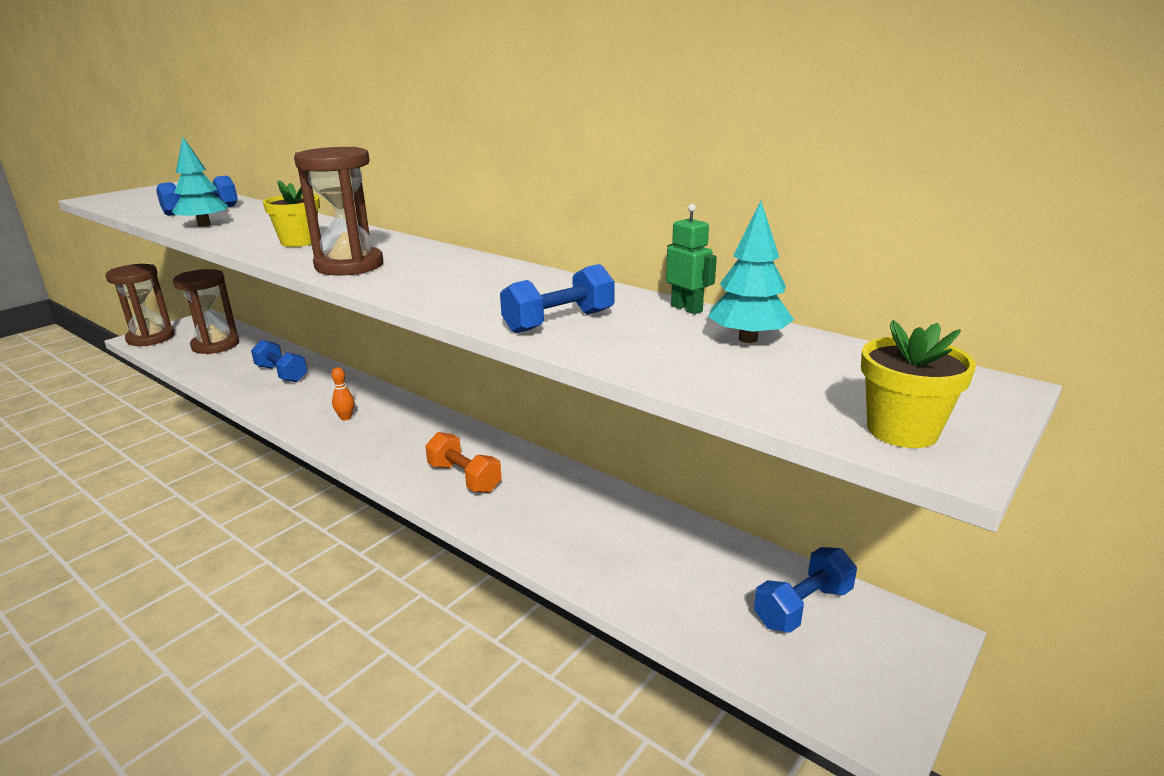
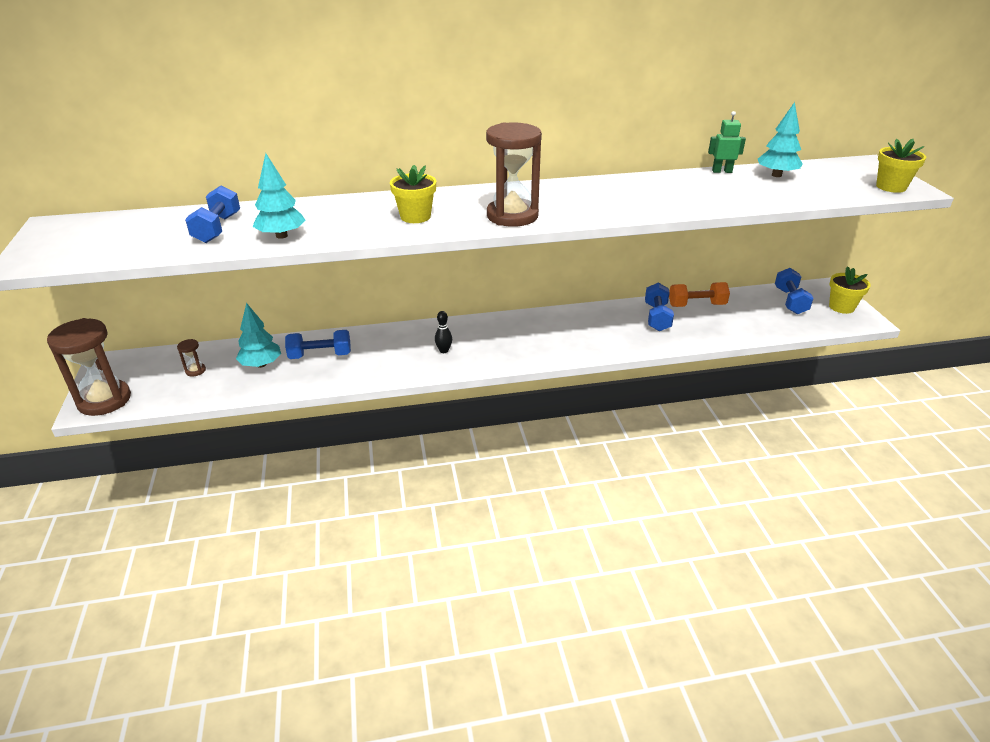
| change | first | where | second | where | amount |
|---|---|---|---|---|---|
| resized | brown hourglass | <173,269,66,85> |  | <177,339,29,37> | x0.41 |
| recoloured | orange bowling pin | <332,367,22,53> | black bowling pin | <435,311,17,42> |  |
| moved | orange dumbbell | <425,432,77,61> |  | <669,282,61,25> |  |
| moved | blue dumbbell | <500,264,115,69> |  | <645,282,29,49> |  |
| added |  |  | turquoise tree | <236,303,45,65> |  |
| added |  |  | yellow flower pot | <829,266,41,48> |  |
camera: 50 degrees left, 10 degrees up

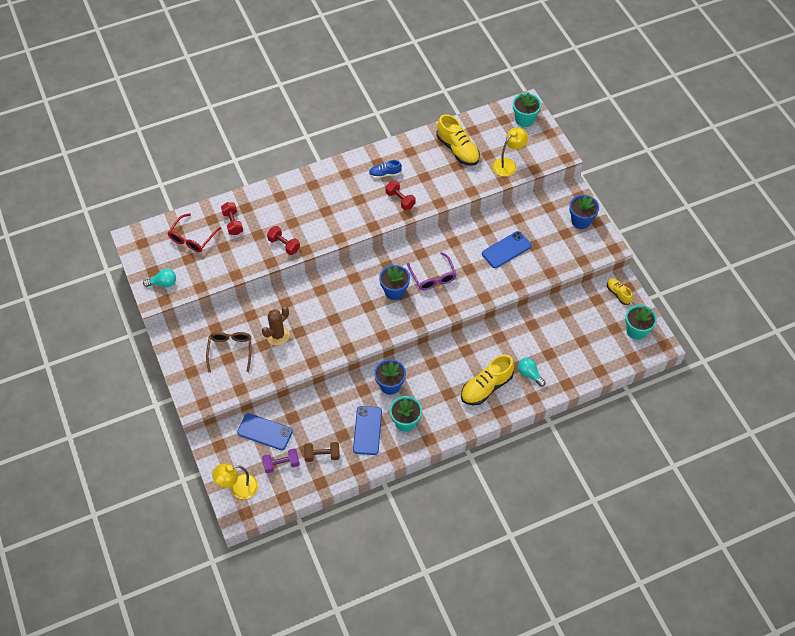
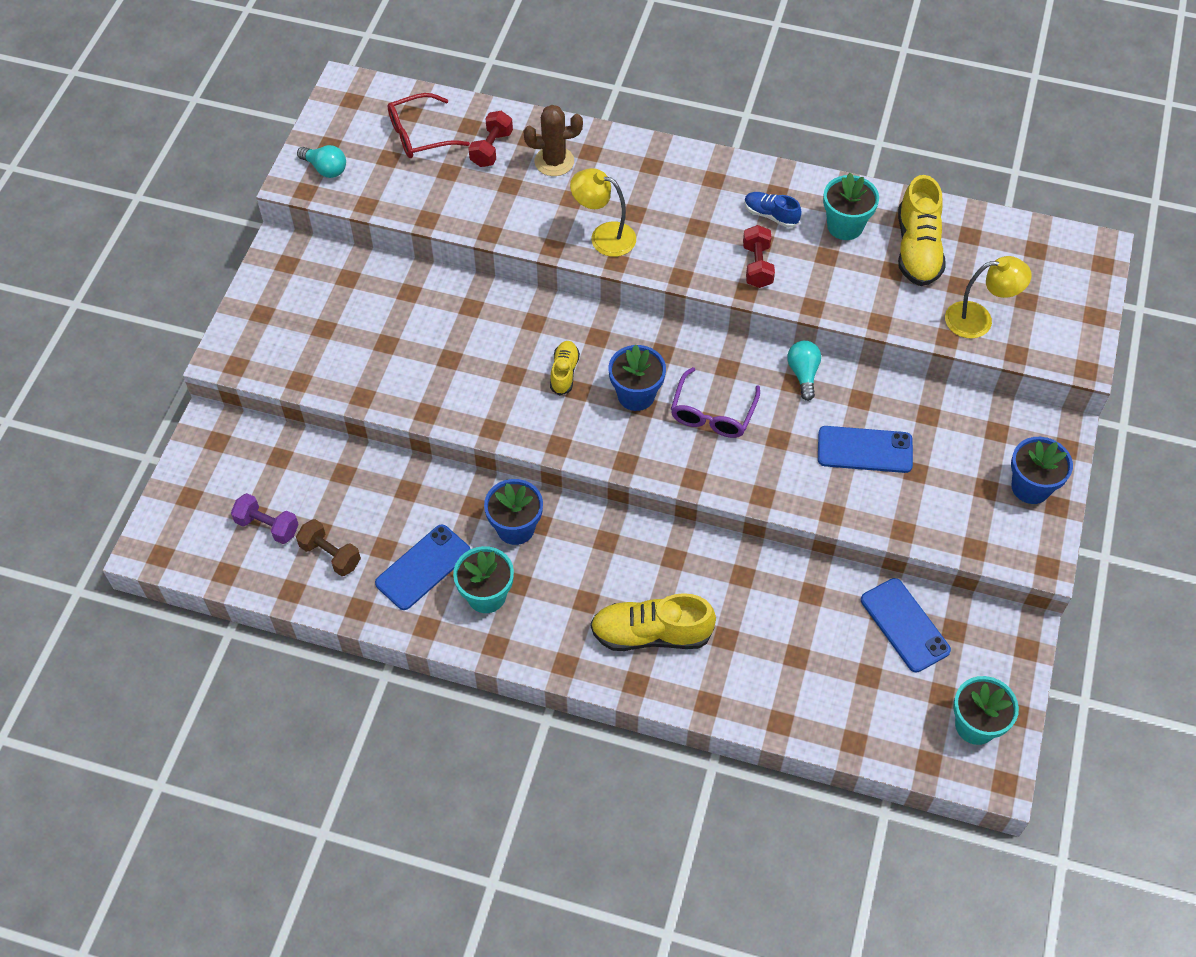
| change | first | where | second | where | amount |
|---|---|---|---|---|---|
| removed | brown glasses | <206,332,45,40> |  |  |  |
| moved | yellow lamp | <212,463,46,36> |  | <570,168,66,89> |  |
| moved | blue phone | <237,413,56,37> |  | <861,578,90,94> |  |
| moved | brown cactus | <262,307,28,38> |  | <523,105,60,71> |  |
| removed | red dumbbell | <267,226,33,29> |  |  |  |
| moved | turquoise flower pot | <513,92,28,35> |  | <823,173,56,67> |  |
| moved | turquoise light bulb | <518,358,28,29> |  | <787,341,34,60> |  |
| moved | yellow shoe | <607,278,26,27> |  | <550,341,30,54> |  |
camera: 40 degrees right, 0 degrees up

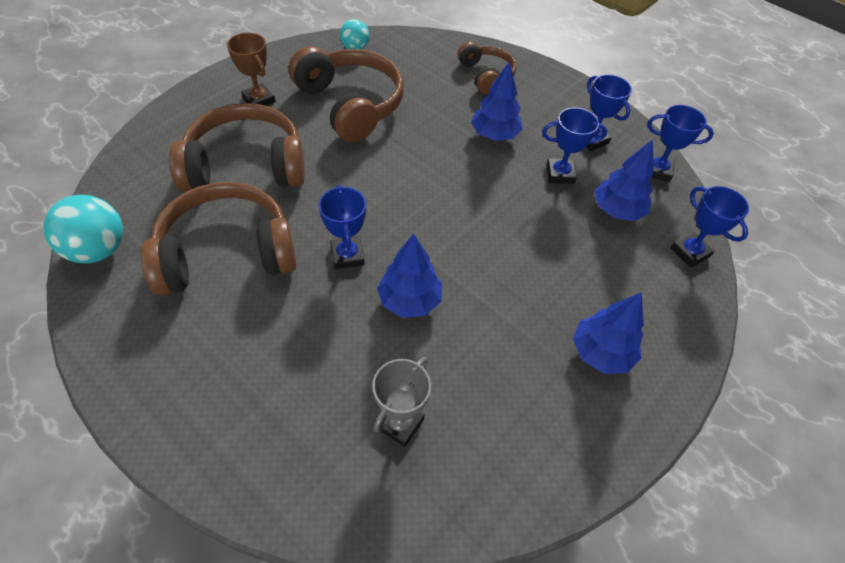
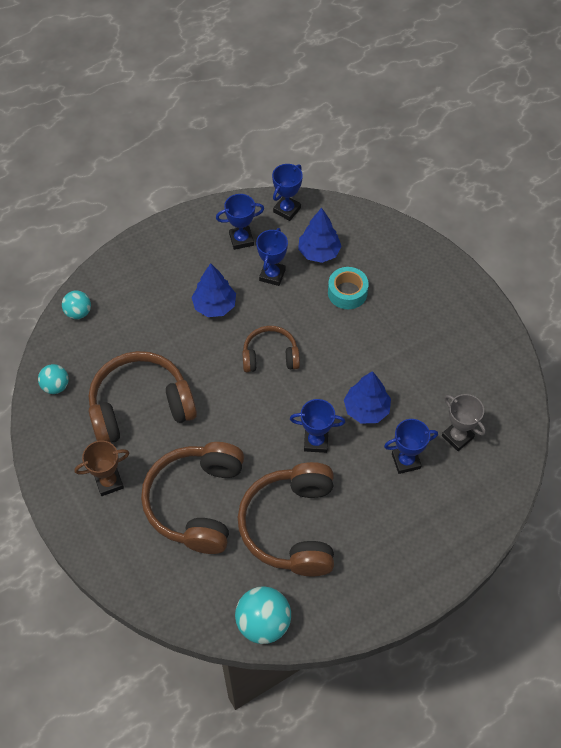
| change | first | where | second | where | amount |
|---|---|---|---|---|---|
| moved | brown headphones | <458,41,58,53> |  | <242,326,58,46> |  |
| removed | blue tree | <573,292,71,82> |  |  |  |
| moved | blue trophy | <670,186,79,82> |  | <384,419,54,55> |  |
| added |  |  | turquoise ball | <62,290,29,29> |  |
| added |  |  | turquoise tape | <328,267,41,42> |  |
camera: 70 degrees left, 5 degrees up

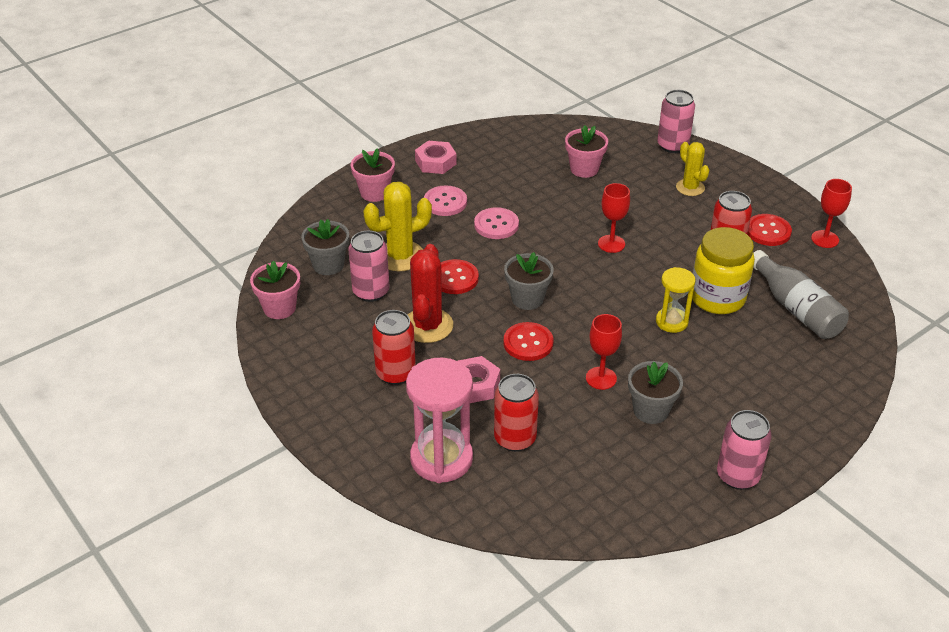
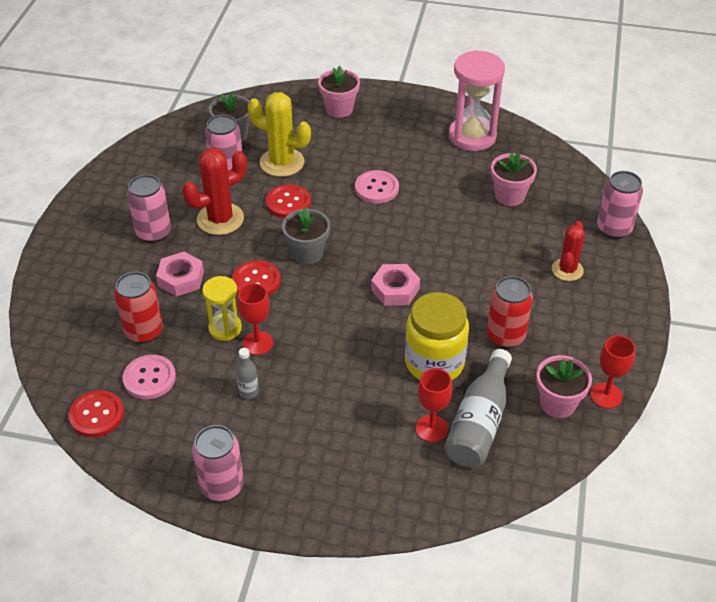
| change | first | where | second | where | amount |
|---|---|---|---|---|---|
| moved | pink flower pot | <250,261,50,58> |  | <536,355,56,63> |  |
| recoloured | red can | <372,310,44,75> | pink can | <127,175,44,68> |  |
| moved | pink hourglass | <406,358,67,125> |  | <449,50,56,101> |  |
| moved | pink nut | <415,141,42,33> |  | <371,264,49,42> |  |
| moved | pink button | <424,185,43,31> |  | <123,355,53,44> |  |
| moved | red goblet | <598,183,32,70> |  | <415,368,37,74> |  |
| replaced | grey flower pot | <628,361,55,63> | grey bottle | <236,348,23,51> |  |
| moved | yellow hourglass | <656,267,40,66> |  | <202,276,40,65> |  |
| recoloured | yellow cactus | <676,142,33,54> | red cactus | <552,221,33,60> |  |
| moved | red button | <747,214,45,32> |  | <69,390,55,47> |  |
camera: 50 degrees right, 5 degrees up

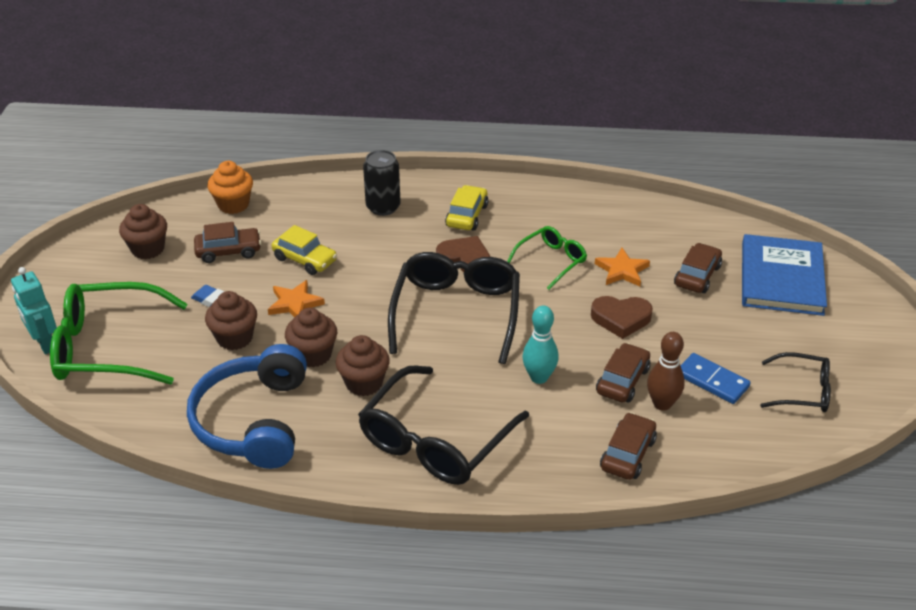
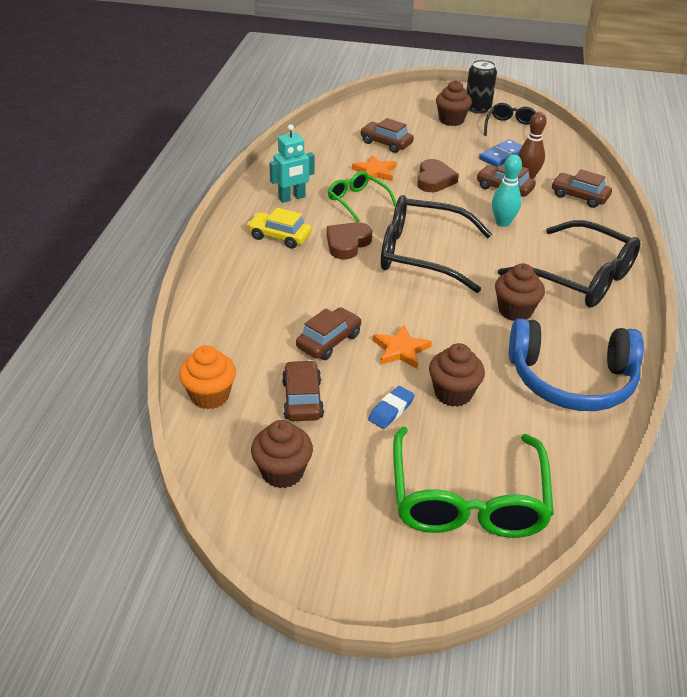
| change | first | where | second | where | amount |
|---|---|---|---|---|---|
| moved | turquoise robot | <11,267,46,87> |  | <269,124,46,79> |  |
| recoloured | yellow car | <272,225,65,50> | brown car | <296,307,65,53> |  |
| moved | brown cupcake | <285,308,52,59> |  | <436,80,36,46> |  |
| moved | black can | <363,150,38,66> |  | <466,59,31,55> |  |
| removed | blue book | <742,234,85,82> |  |  |  |
camera: 85 degrees left, 0 degrees up

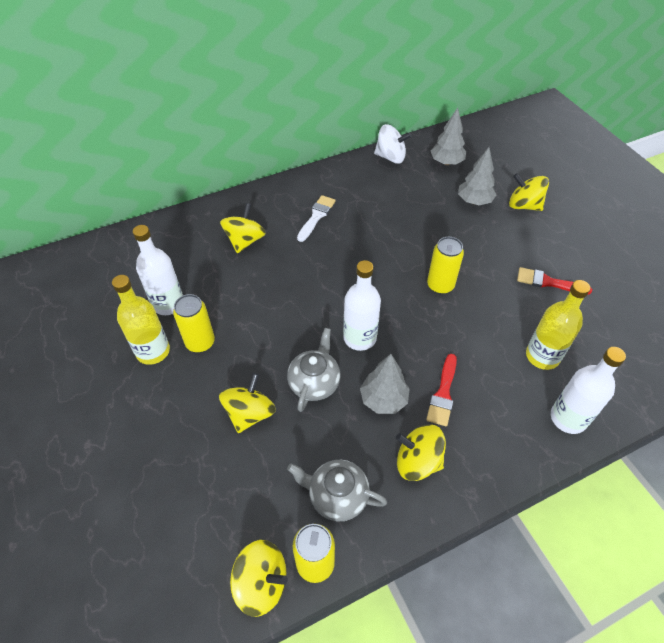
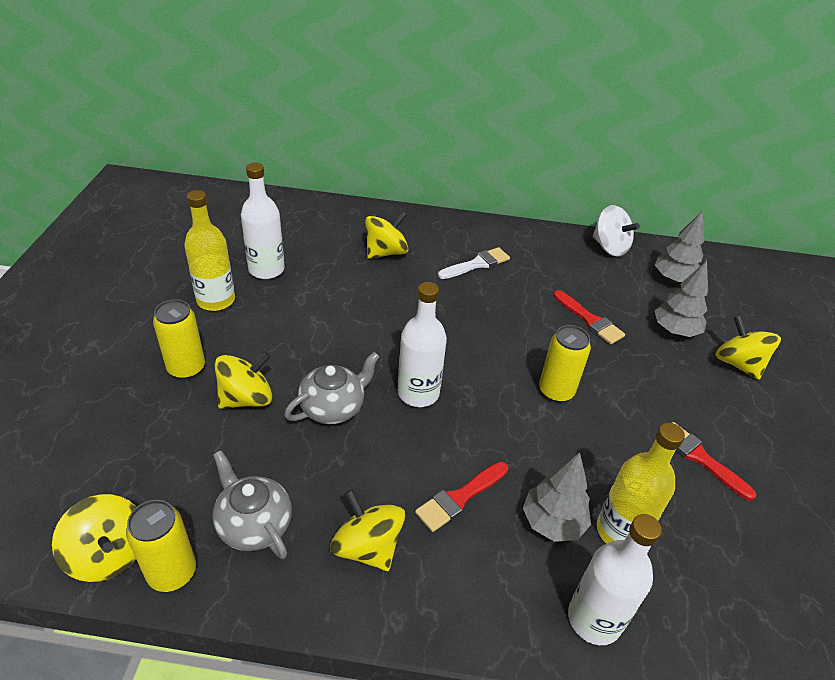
| change | first | where | second | where | amount |
|---|---|---|---|---|---|
| moved | yellow can | <173,294,42,59> |  | <153,299,52,80> |  |
| moved | grey tree | <360,354,50,60> |  | <523,452,68,90> |  |
| added |  |  | red brush | <554,290,71,54> |  |
camera: 30 degrees right, 10 degrees down

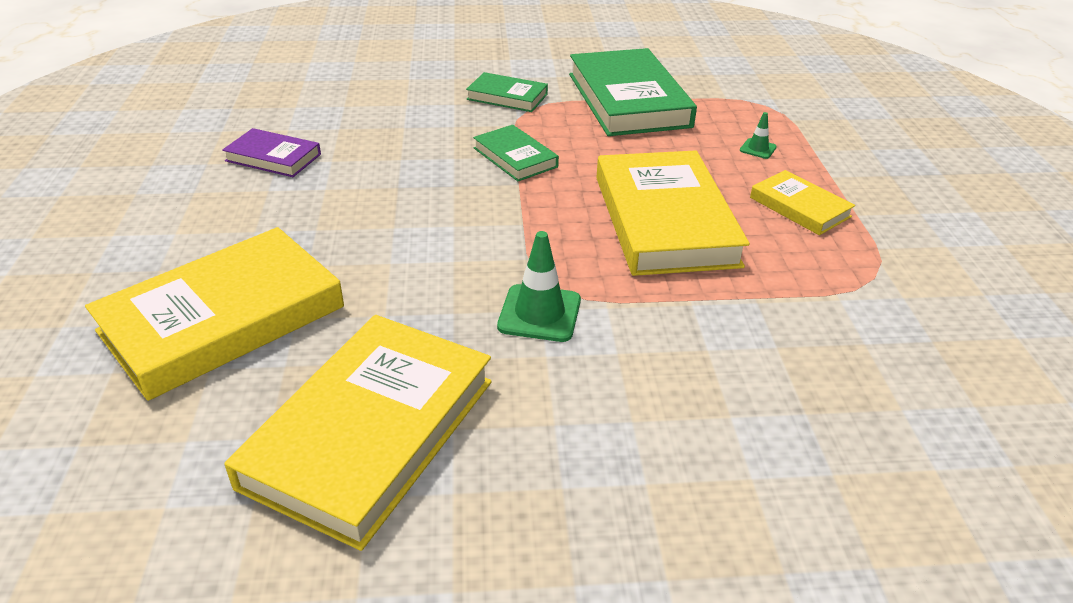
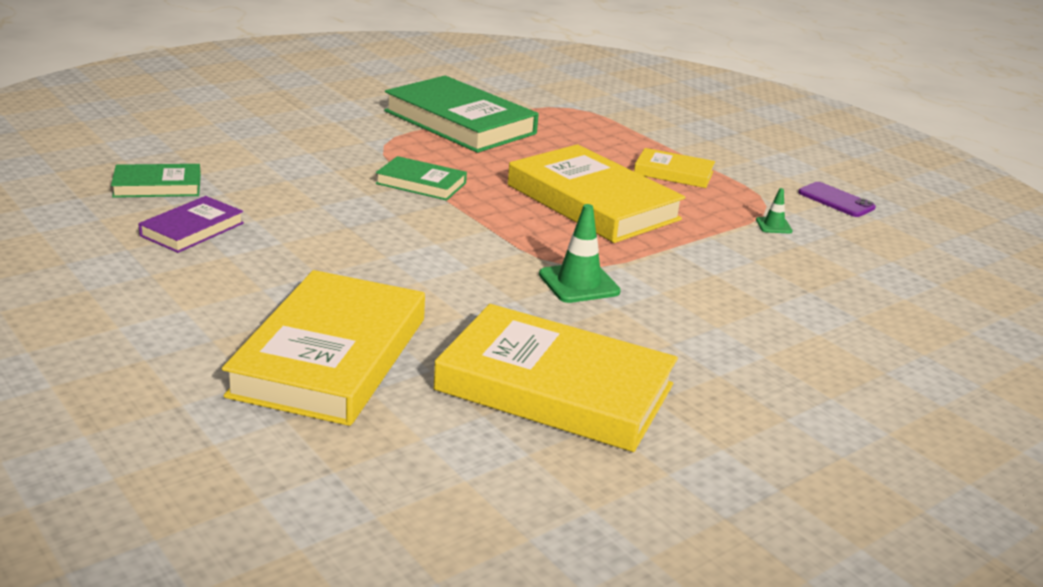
| change | first | where | second | where | amount |
|---|---|---|---|---|---|
| turned | purple book | <222,128,99,49> |  | <138,196,106,57> | 45 degrees counterclockwise |
| turned | yellow book | <224,315,268,236> |  | <434,304,244,148> | 60 degrees counterclockwise |
| moved | green book | <466,72,82,40> |  | <111,164,90,34> |  |
| moved | green traffic cone | <740,112,37,47> |  | <756,188,37,45> |  |
| added |  |  | purple phone | <798,182,78,35> |  |
camera: 35 degrees left, 10 degrees down

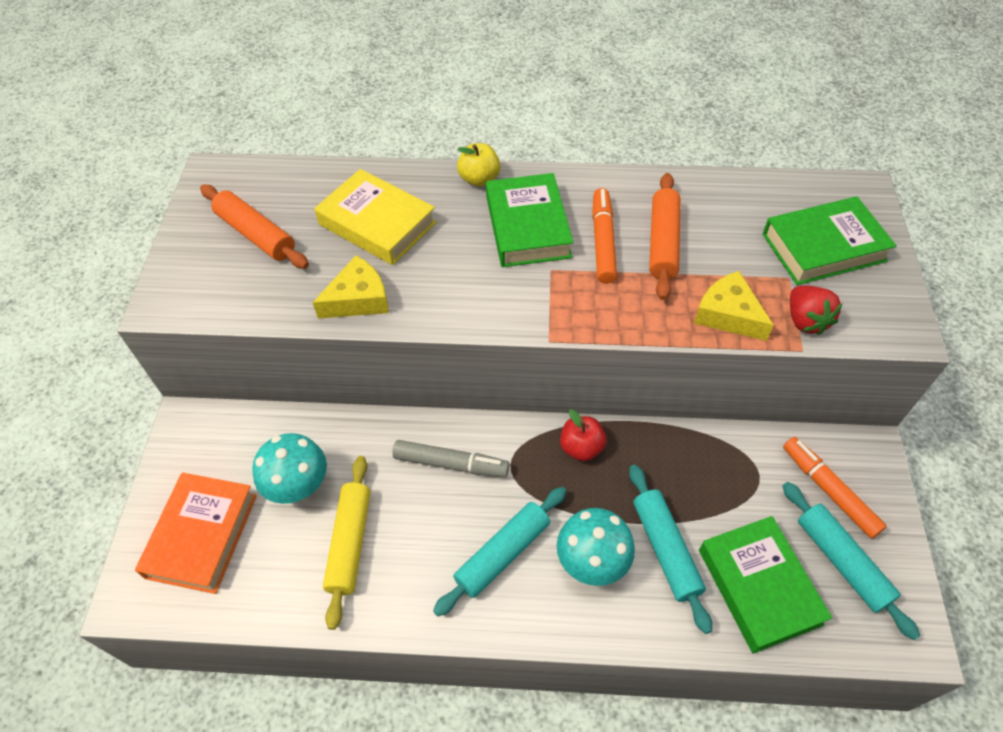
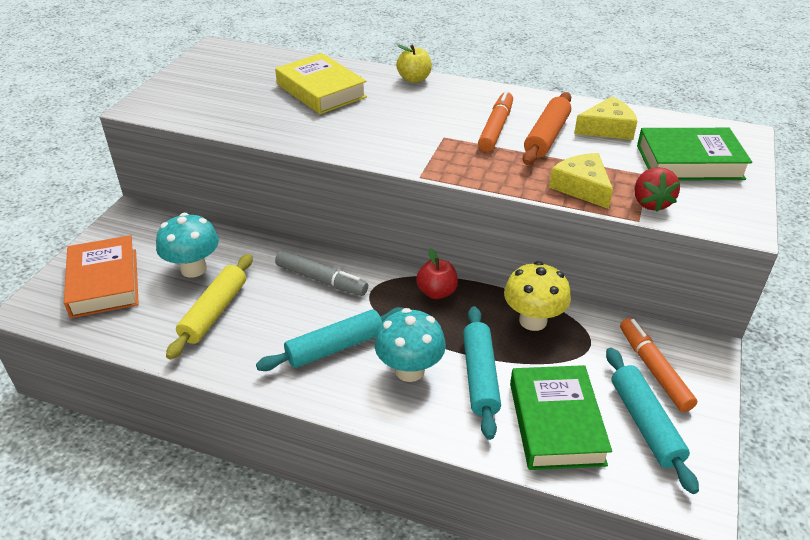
| change | first | where | second | where | amount |
|---|---|---|---|---|---|
| turned | orange book | <135,472,122,122> |  | <64,235,75,83> | 45 degrees counterclockwise |
| removed | orange rolling pin | <200,185,109,84> |  |  |  |
| moved | yellow cheese | <312,256,77,63> |  | <574,96,63,44> |  |
| removed | green book | <486,173,87,94> |  |  |  |
| added |  |  | yellow mushroom | <504,261,67,70> |  |
camera: 15 degrees right, 15 degrees down

